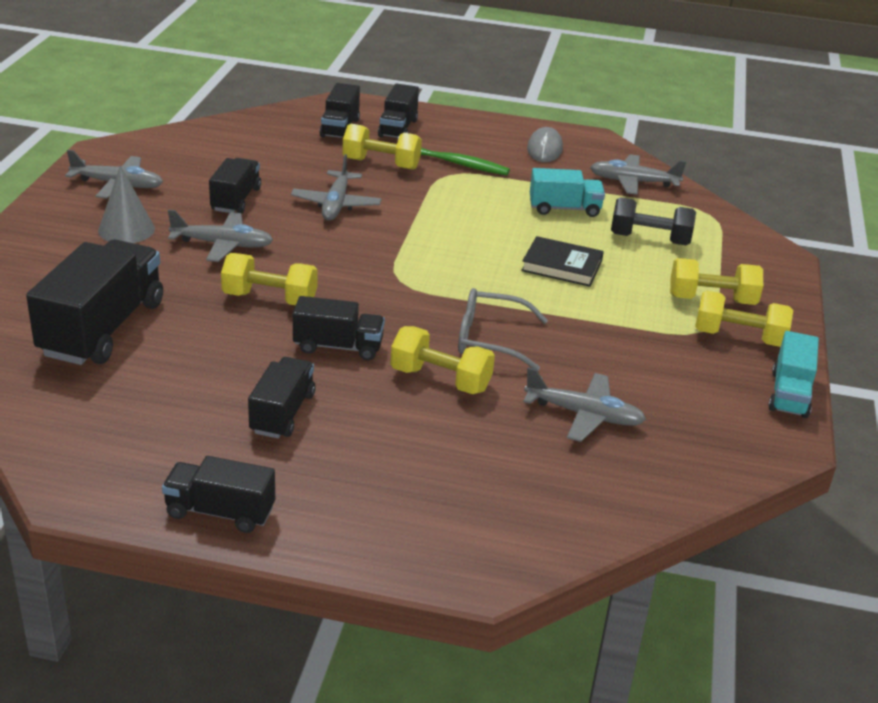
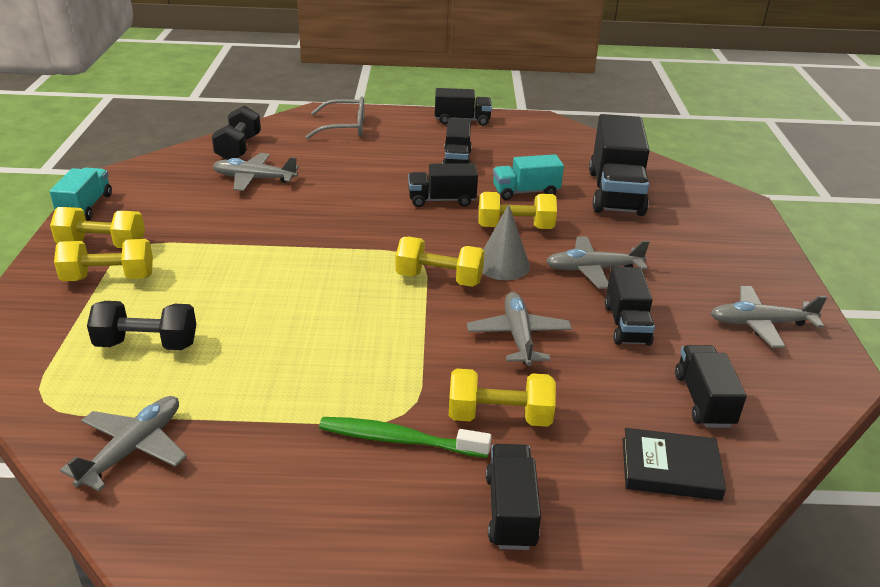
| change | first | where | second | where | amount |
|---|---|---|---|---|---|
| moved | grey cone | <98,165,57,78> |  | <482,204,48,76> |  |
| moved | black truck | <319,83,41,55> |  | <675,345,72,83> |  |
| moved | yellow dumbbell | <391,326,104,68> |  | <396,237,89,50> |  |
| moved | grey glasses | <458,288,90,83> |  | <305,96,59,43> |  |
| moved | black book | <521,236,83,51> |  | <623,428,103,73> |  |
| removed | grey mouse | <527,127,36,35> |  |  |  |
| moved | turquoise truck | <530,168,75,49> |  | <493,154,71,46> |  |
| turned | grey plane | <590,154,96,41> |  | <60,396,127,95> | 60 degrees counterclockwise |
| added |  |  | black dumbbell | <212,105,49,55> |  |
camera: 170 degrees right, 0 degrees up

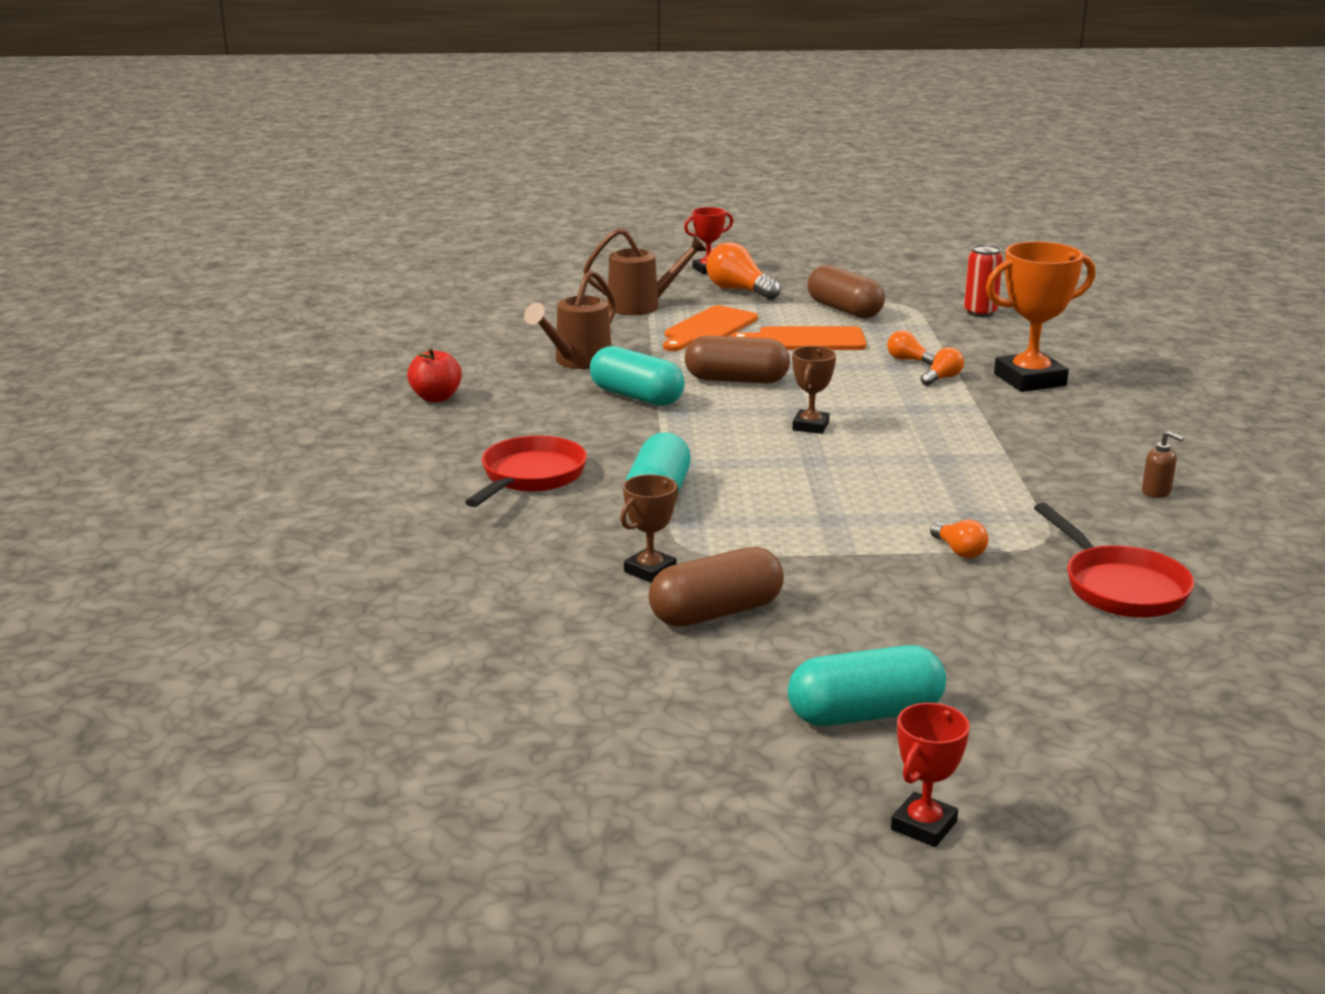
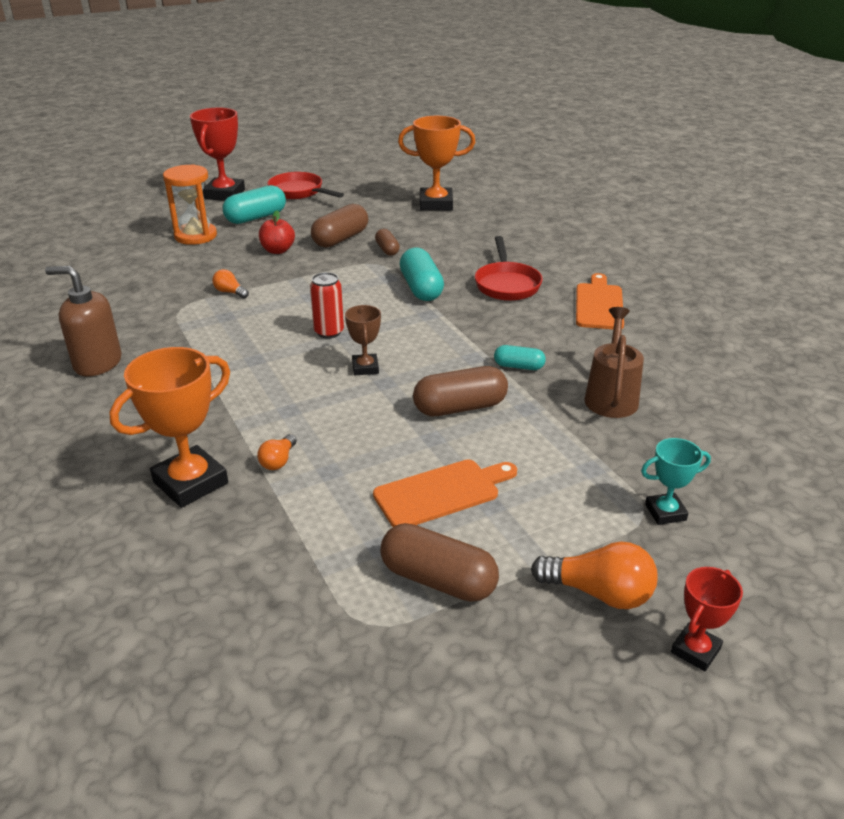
| change | first | where | second | where | amount |
|---|---|---|---|---|---|
| moved | red apple | <407,348,55,54> |  | <259,210,36,44> |  |
| replaced | brown watering can | <583,228,124,87> | turquoise trophy | <641,438,70,87> |  |
| resized | turquoise capsule | <590,346,95,60> |  | <494,345,52,25> | x0.57 |
| replaced | brown trophy | <620,474,59,109> | brown capsule | <375,229,25,27> |  |
| moved | orange cutting board | <663,305,95,46> |  | <576,273,48,56> |  |
| removed | orange light bulb | <887,330,49,36> |  |  |  |
| resized | red trophy | <891,703,79,144> |  | <190,108,55,93> | x1.83 |
| moved | red can | <964,244,39,73> |  | <310,272,34,66> |  |
| moved | red pan | <1034,502,160,116> |  | <267,172,77,27> |  |
| resized | brown soap dispenser | <1142,431,42,67> |  | <45,266,77,111> | x2.19 |
| added |  |  | orange hourglass | <163,164,54,81> |  |
| added |  |  | orange trophy | <398,116,77,95> |  |
camera: 155 degrees right, 10 degrees up

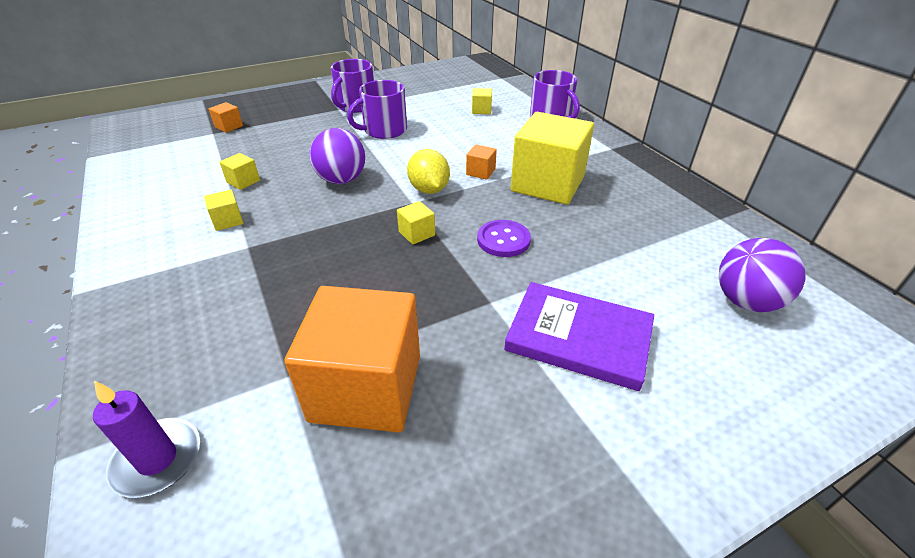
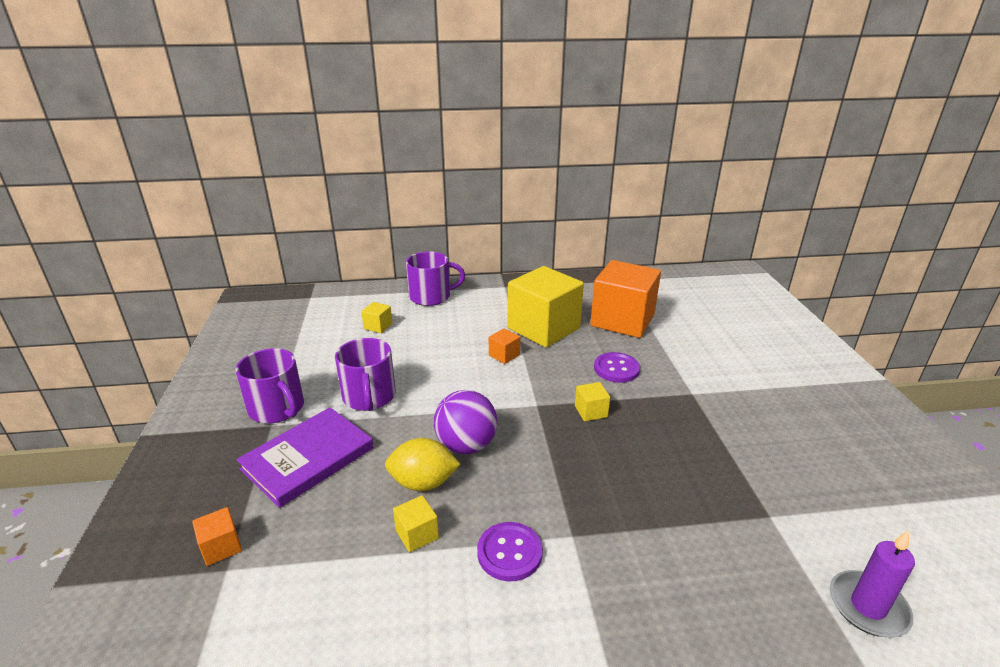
| change | first | where | second | where | amount |
|---|---|---|---|---|---|
| replaced | yellow cube | <204,190,39,41> | purple button | <477,522,66,59> |  |
| moved | orange cube | <284,286,136,146> |  | <590,260,71,78> |  |
| moved | yellow lemon | <407,149,43,45> |  | <385,438,76,53> |  |
| moved | purple book | <504,282,150,109> |  | <236,407,138,101> |  |
| removed | purple ball | <719,238,87,74> |  |  |  |
camera: 70 degrees left, 10 degrees down

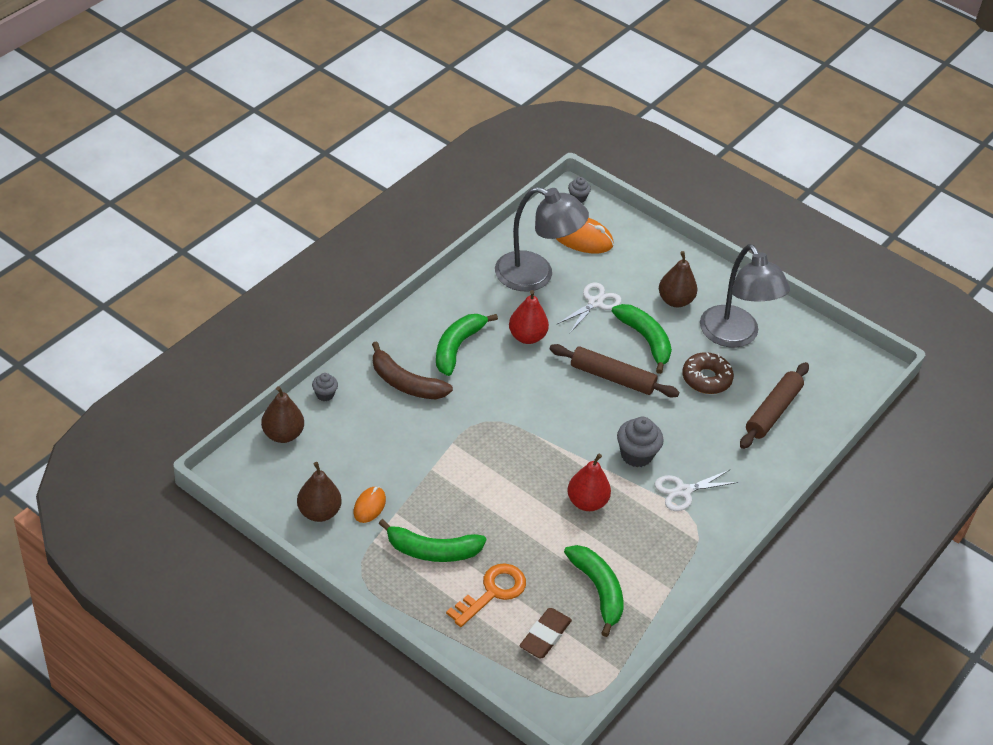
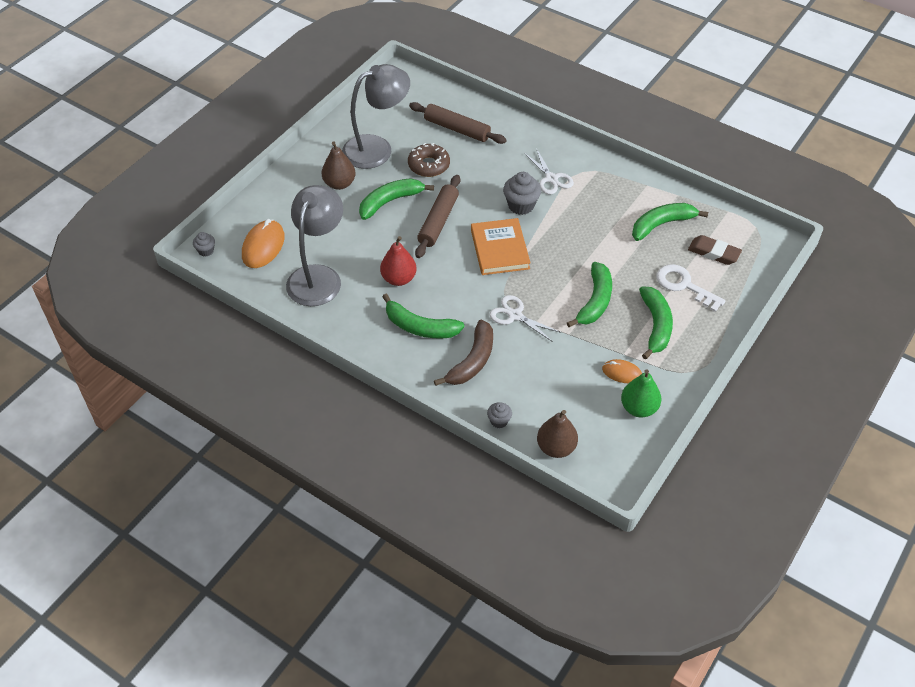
| change | first | where | second | where | amount |
|---|---|---|---|---|---|
| recoloured | brown pear | <297,462,45,60> | green pear | <621,369,40,48> |  |
| recoloured | orange key | <446,564,80,63> | white key | <657,264,68,48> |  |
| moved | white scissors | <557,282,65,51> |  | <490,295,72,47> |  |
| removed | red pear | <567,454,44,57> |  |  |  |
| added |  |  | orange book | <471,218,60,57> |  |
| added |  |  | green banana | <567,262,45,65> |  |
camera: 90 degrees left, 5 degrees up

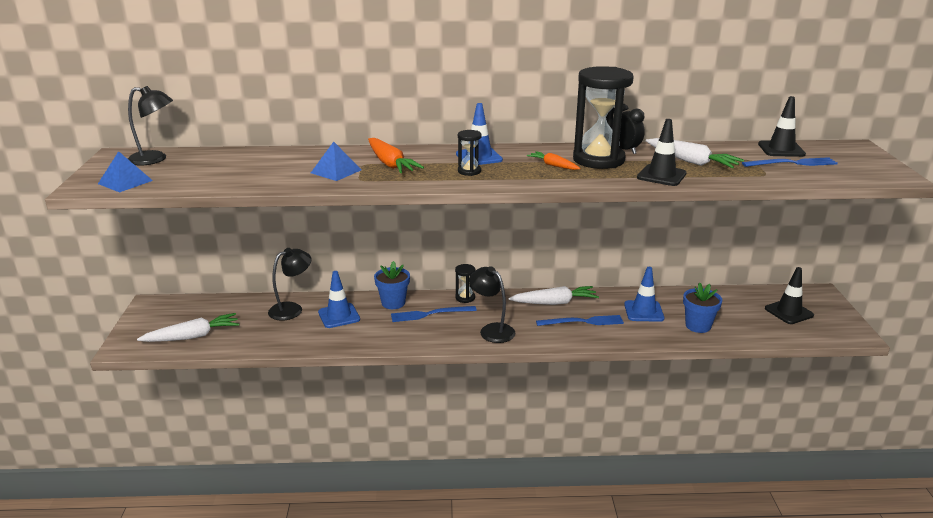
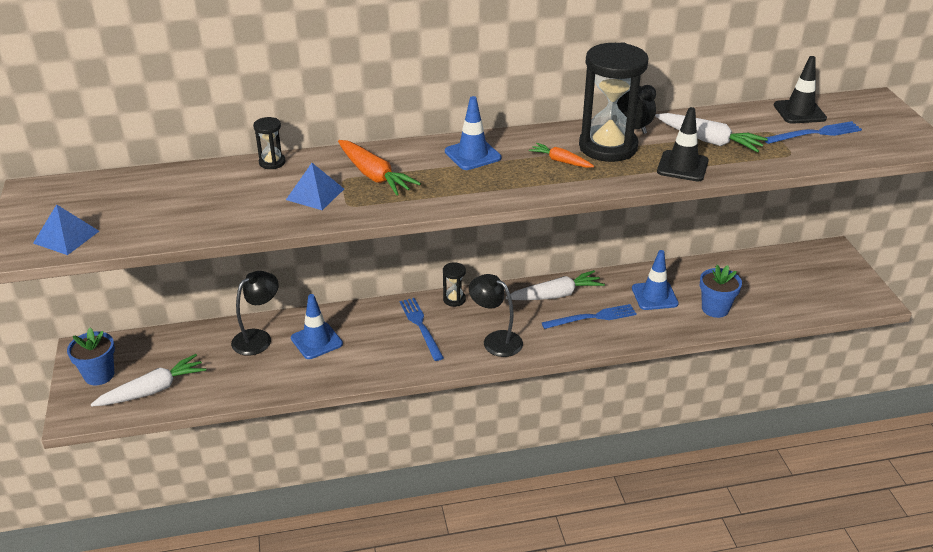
| change | first | where | second | where | amount |
|---|---|---|---|---|---|
| removed | black lamp | <128,86,45,80> |  |  |  |
| moved | blue flower pot | <374,261,36,48> |  | <67,328,48,57> |  |
| turned | blue fork | <391,306,86,16> |  | <400,298,44,63> | 90 degrees clockwise |
| moved | black hourglass | <458,130,24,46> |  | <253,117,32,52> |  |
| removed | black traffic cone | <765,267,49,57> |  |  |  |
camera: 10 degrees left, 10 degrees up

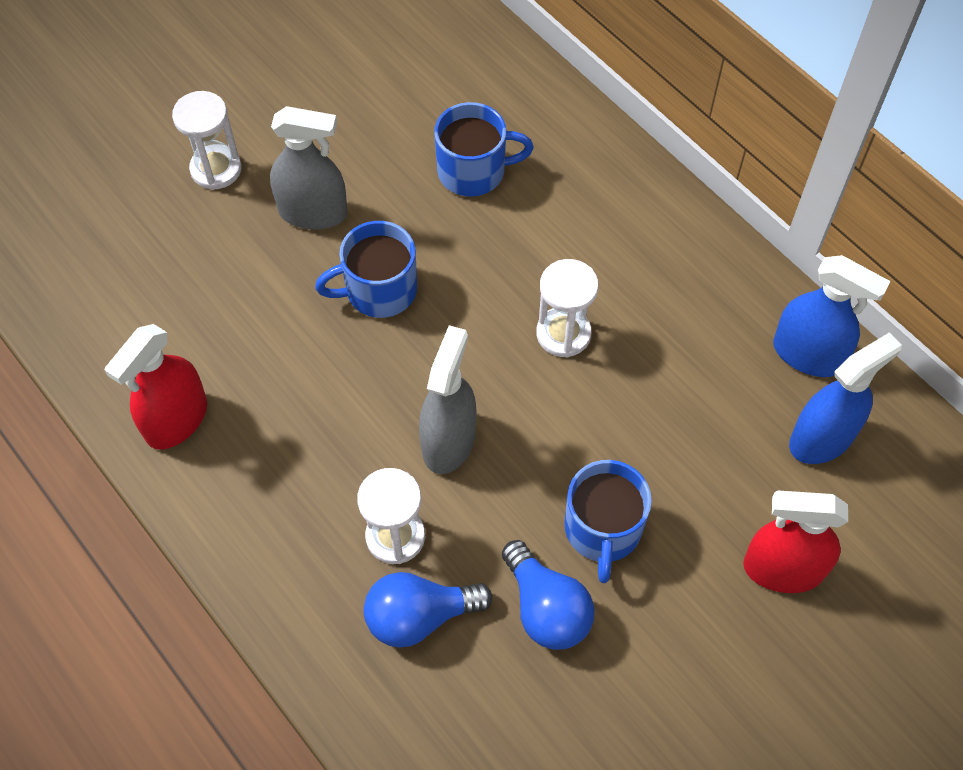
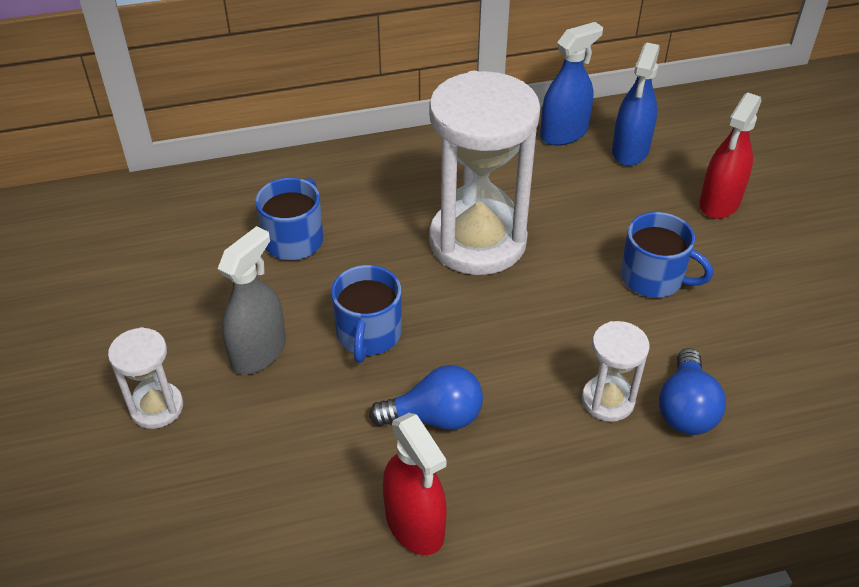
| change | first | where | second | where | amount |
|---|---|---|---|---|---|
| removed | grey spray bottle | <419,325,58,149> |  |  |  |
| moved | blue light bulb | <502,540,92,110> |  | <369,365,114,65> |  |
| resized | white hourglass | <536,259,62,98> |  | <429,71,112,204> | x2.14 |
| turned | blue spray bottle | <789,332,113,132> |  | <612,42,48,124> | 150 degrees counterclockwise |
camera: 65 degrees left, 15 degrees down

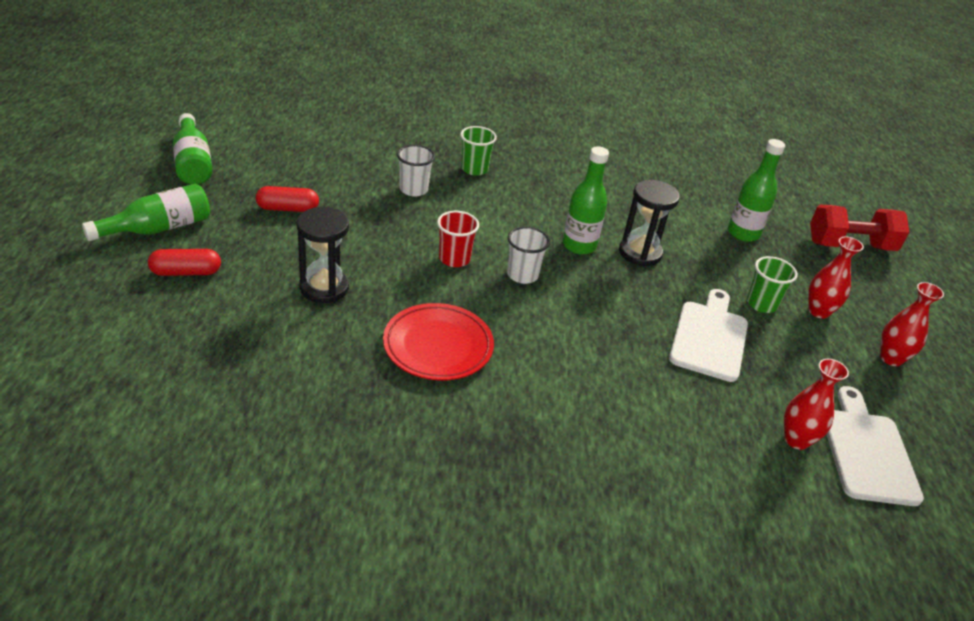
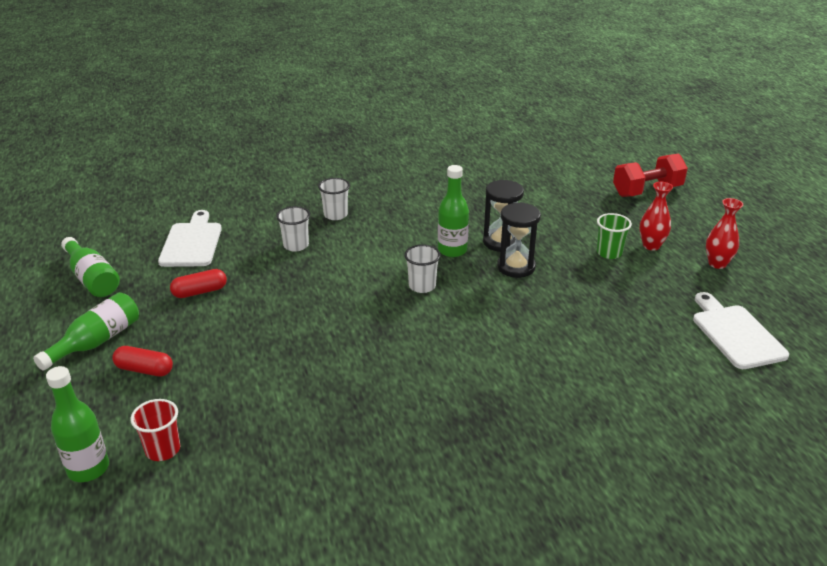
| change | first | where | second | where | amount |
|---|---|---|---|---|---|
| turned | red capsule | <148,249,73,27> |  | <112,346,61,31> | 45 degrees clockwise |
| moved | black hourglass | <297,207,52,96> |  | <497,202,44,76> |  |
| removed | red plate | <383,303,111,77> |  |  |  |
| moved | red cup | <437,211,42,56> |  | <131,399,49,62> |  |
| recoloured | green cup | <460,126,37,50> | white cup | <318,178,32,42> |  |
| moved | white cutting board | <669,289,79,93> |  | <158,210,64,57> |  |
| moved | green bottle | <728,139,57,103> |  | <46,366,63,116> |  |
| removed | red vase | <784,359,65,91> |  |  |  |
camera: 15 degrees left, 5 degrees down

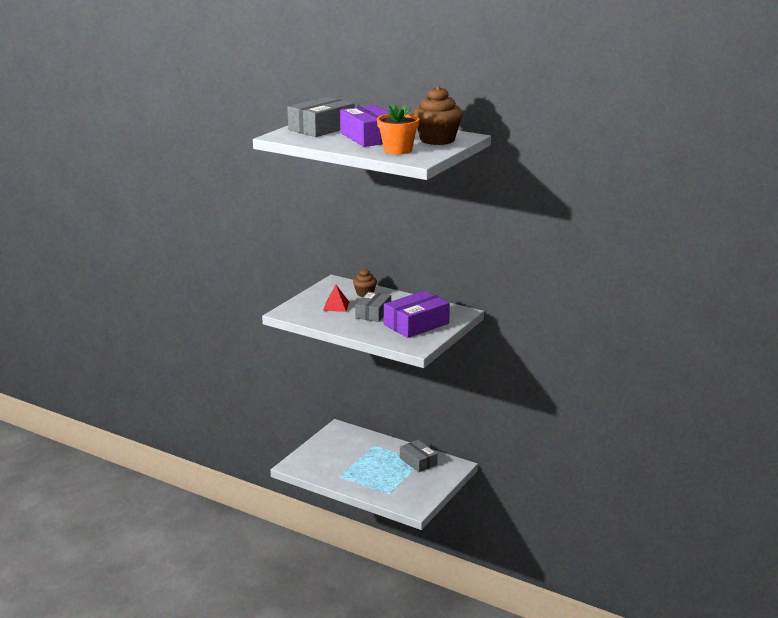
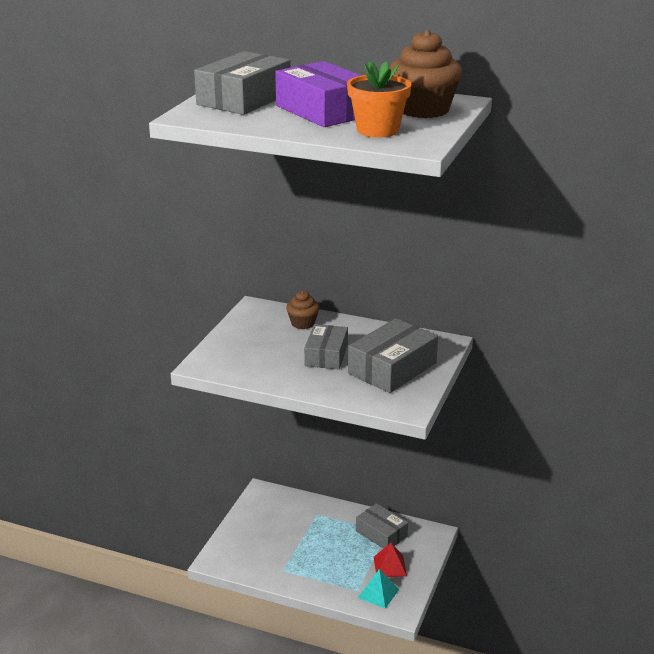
| change | first | where | second | where | amount |
|---|---|---|---|---|---|
| moved | red pyramid | <323,285,26,27> |  | <374,543,33,34> |  |
| recoloured | purple box | <384,291,66,47> | grey box | <348,318,90,75> |  |
| added |  |  | turquoise pyramid | <358,569,41,40> |  |
camera: 10 degrees left, 5 degrees up

